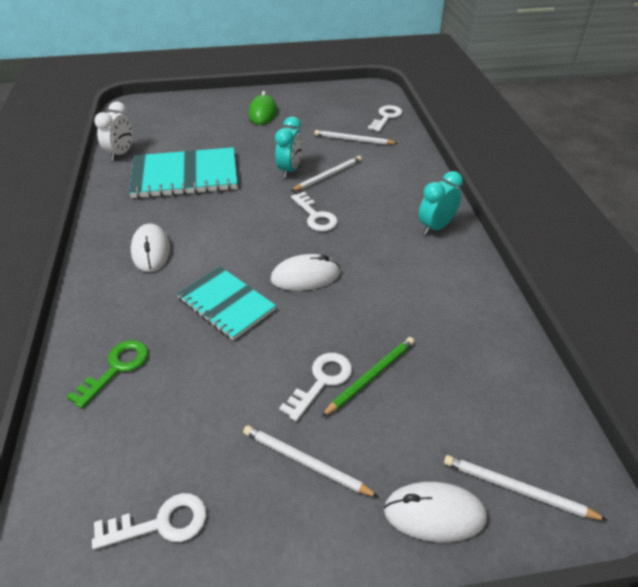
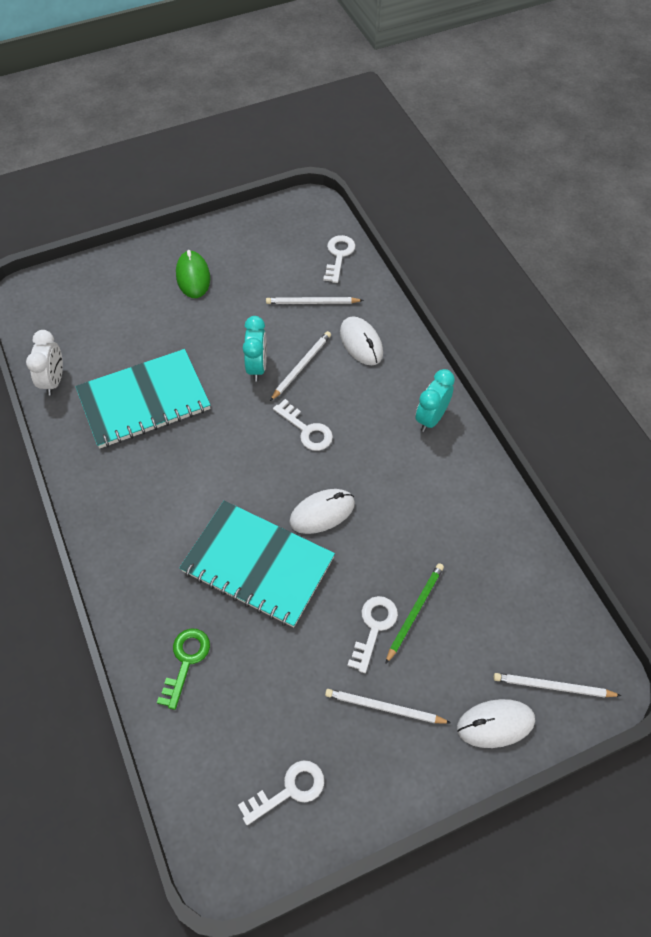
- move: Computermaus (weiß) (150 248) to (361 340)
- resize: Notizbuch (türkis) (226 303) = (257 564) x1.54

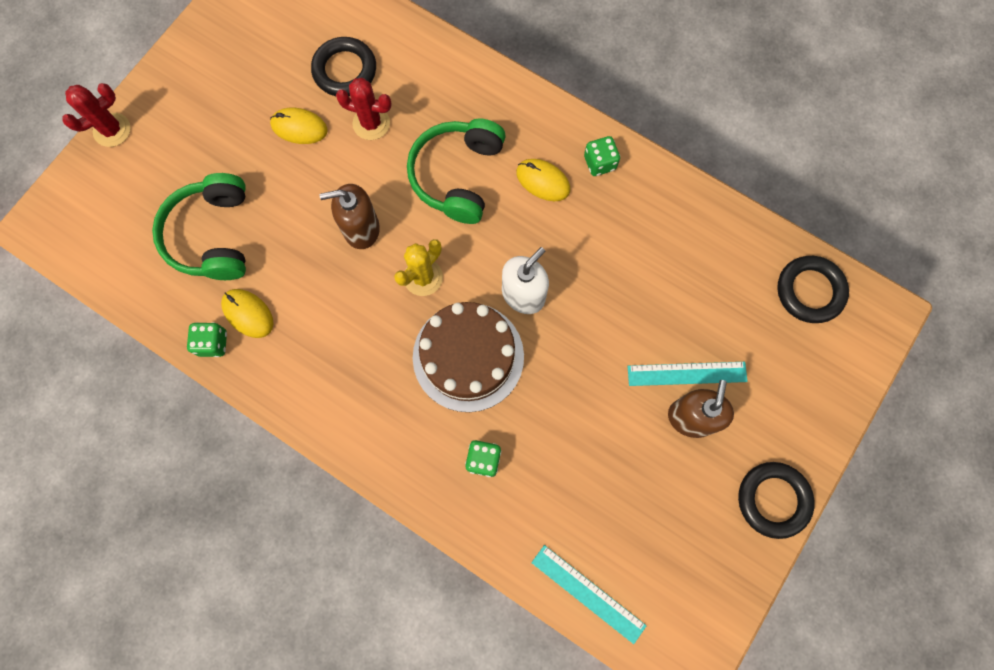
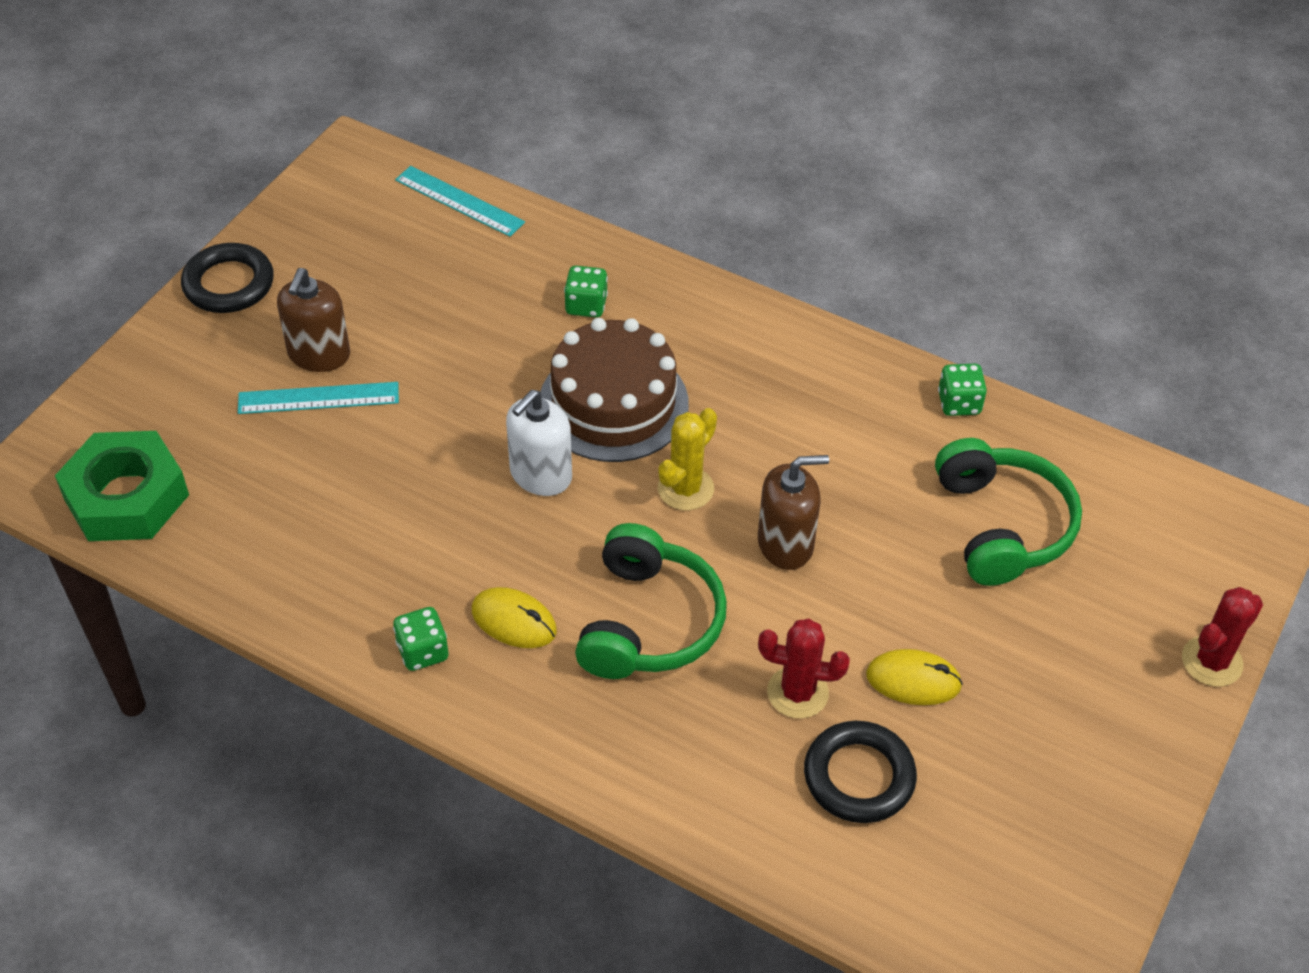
- replace: Ring (schwarz) (813 289) to Sechskantmutter (grün) (122 486)
- delete: Computermaus (gelb) (247 313)

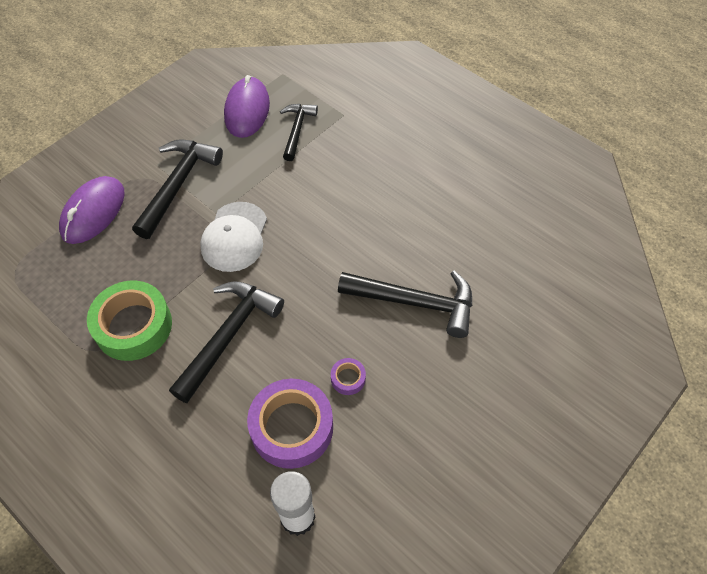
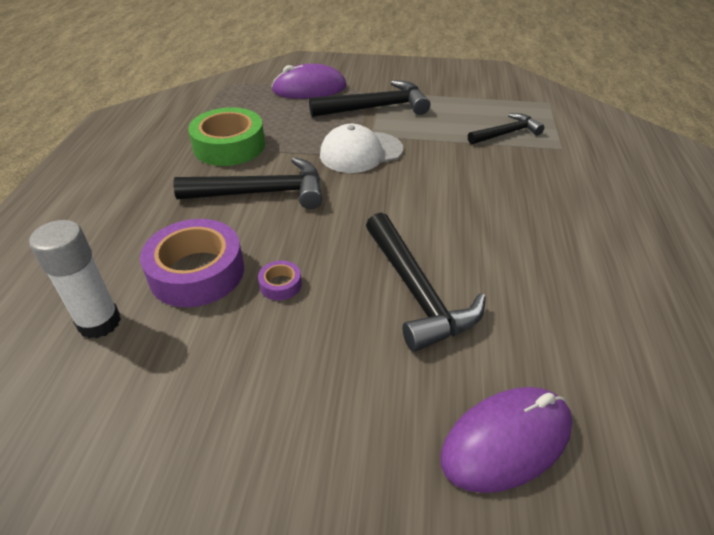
- move: Computermaus (lila) (247 106) to (506 440)

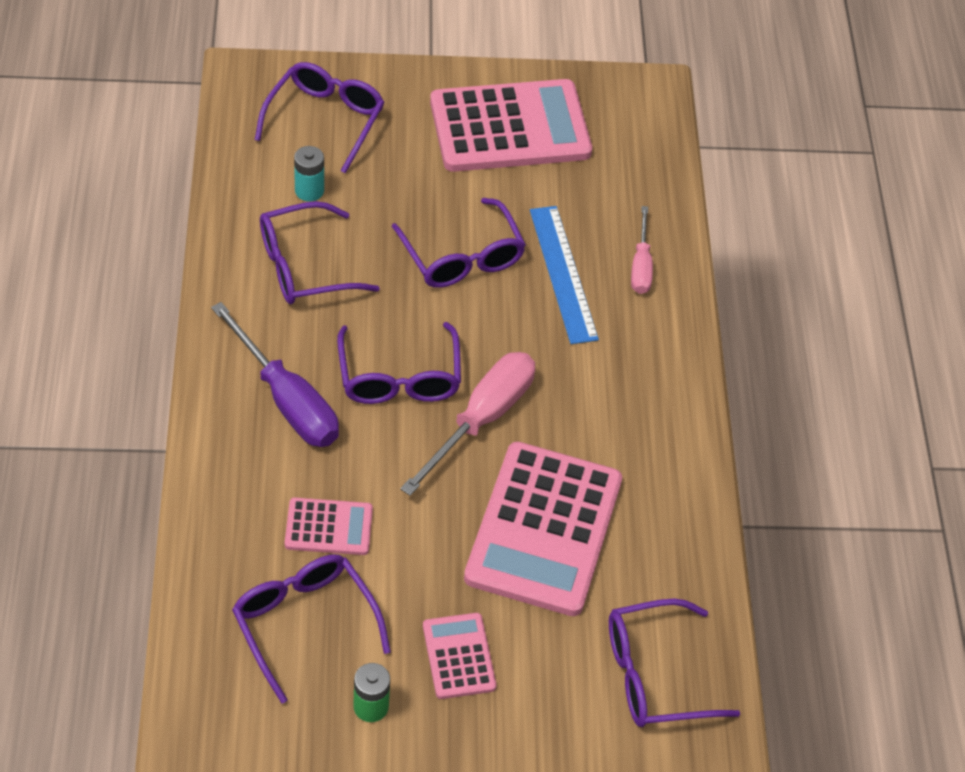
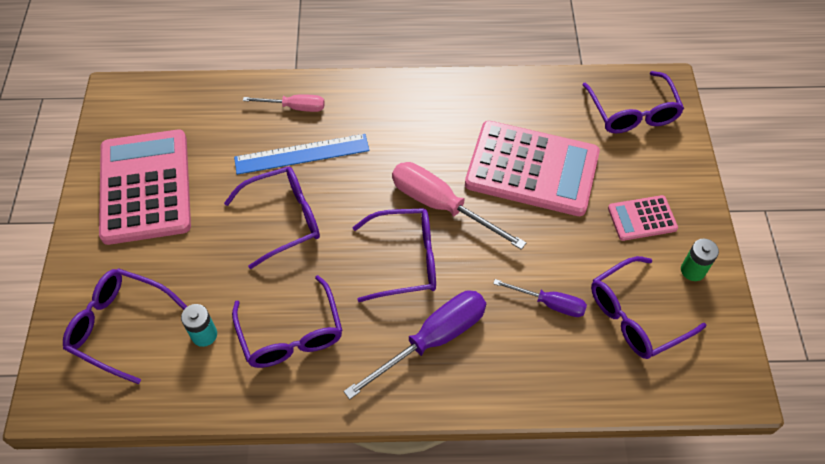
- replace: Taschenrechner (rosa) (329 526) to Schraubenzieher (lila) (540 298)

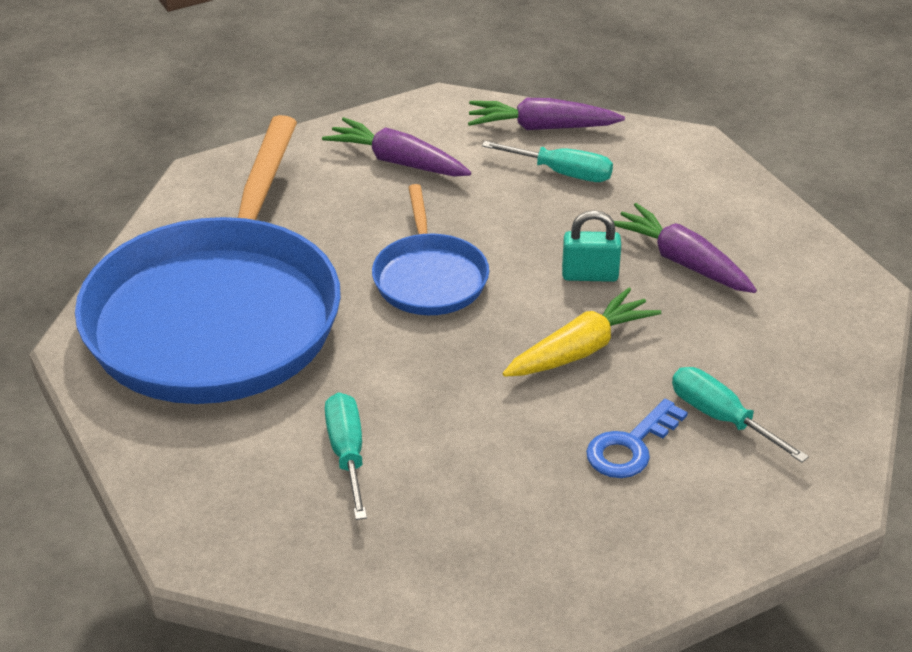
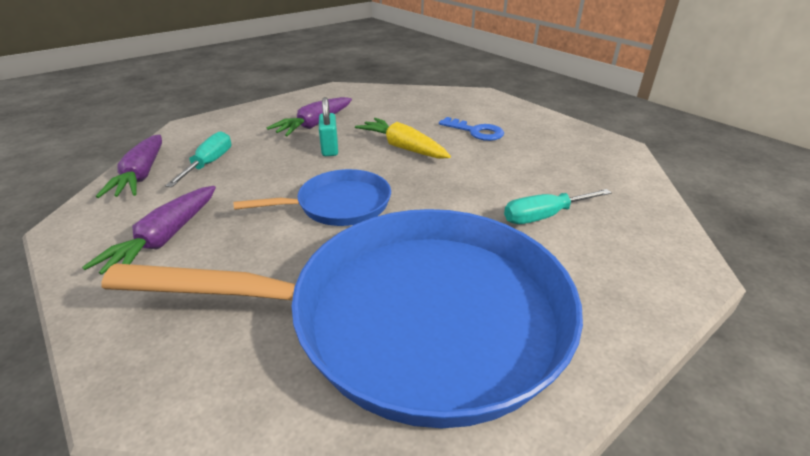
- delete: Schraubenzieher (türkis) (740 415)

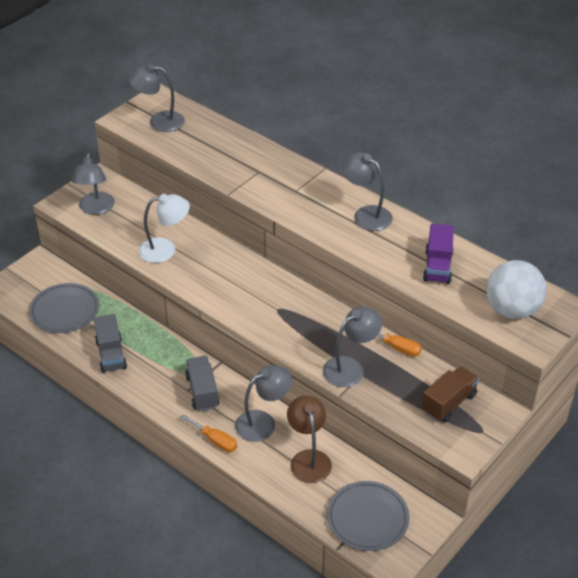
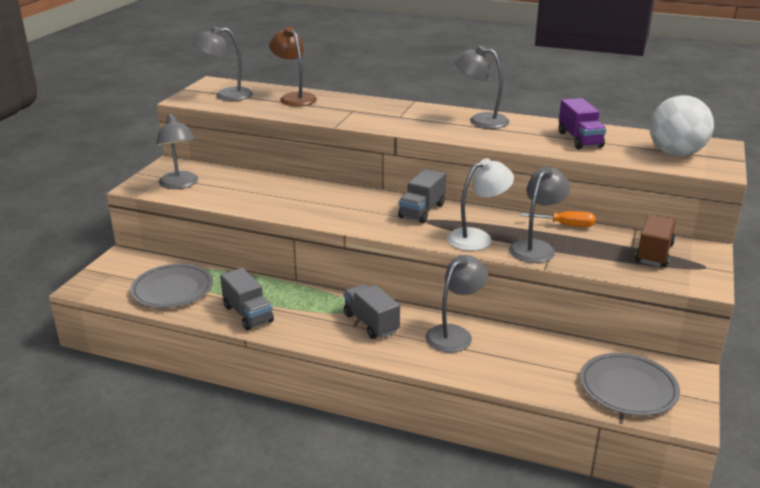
- move: Lampe (weiß) (164 228) to (480 204)
- move: Lampe (braun) (309 439) to (293 66)
- delete: Schraubenzieher (orange) (208 433)
- insert: Lastwagen (grau) (422 196)

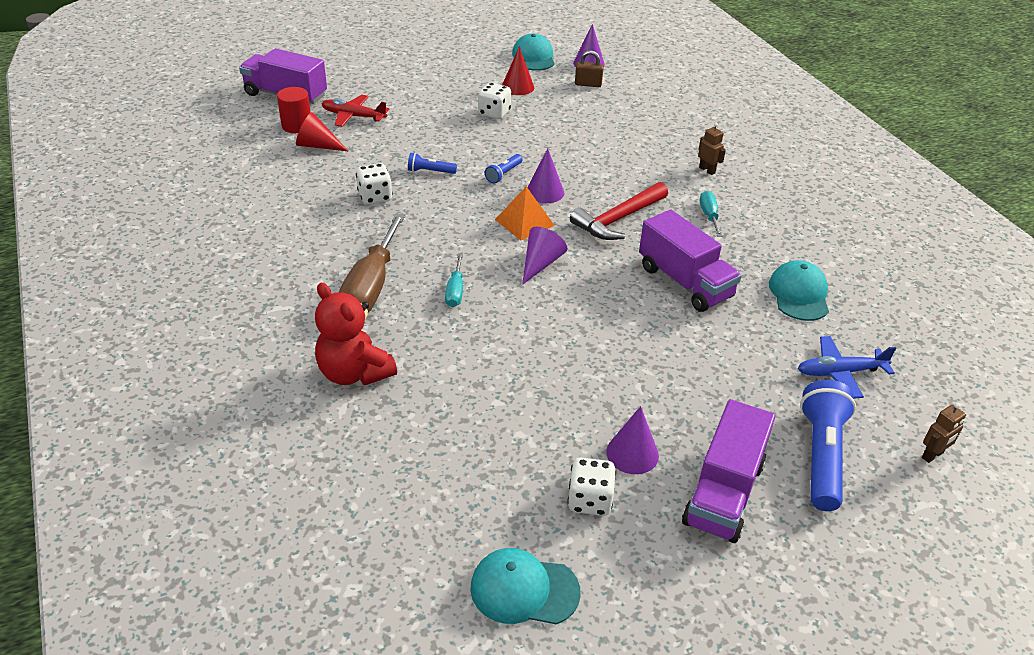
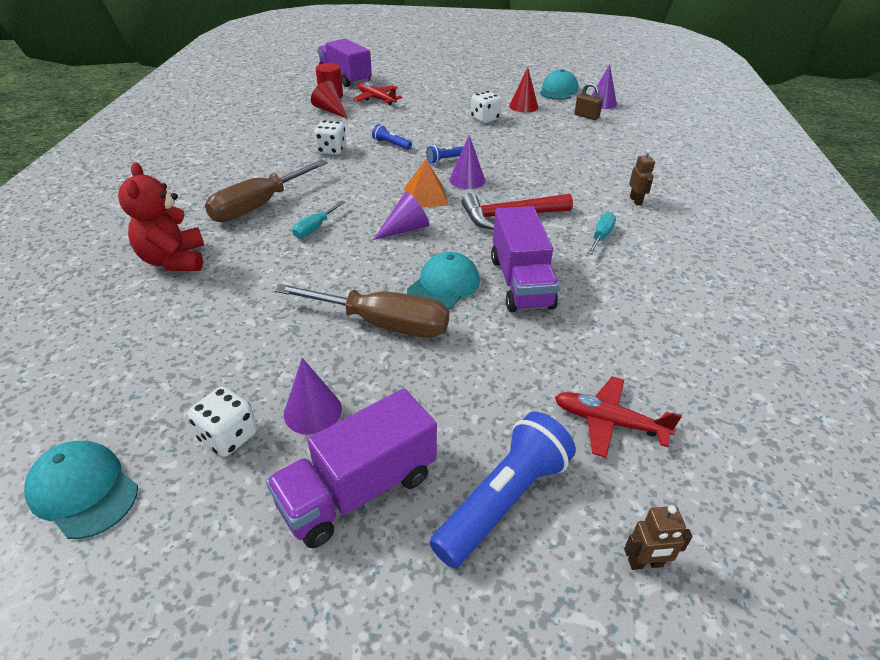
- move: Kappe (türkis) (799 290) to (443 281)
- recolor: Flugzeug (blau) (847 367) to Flugzeug (rot) (618 417)
- insert: Schraubenzieher (braun) (362 311)

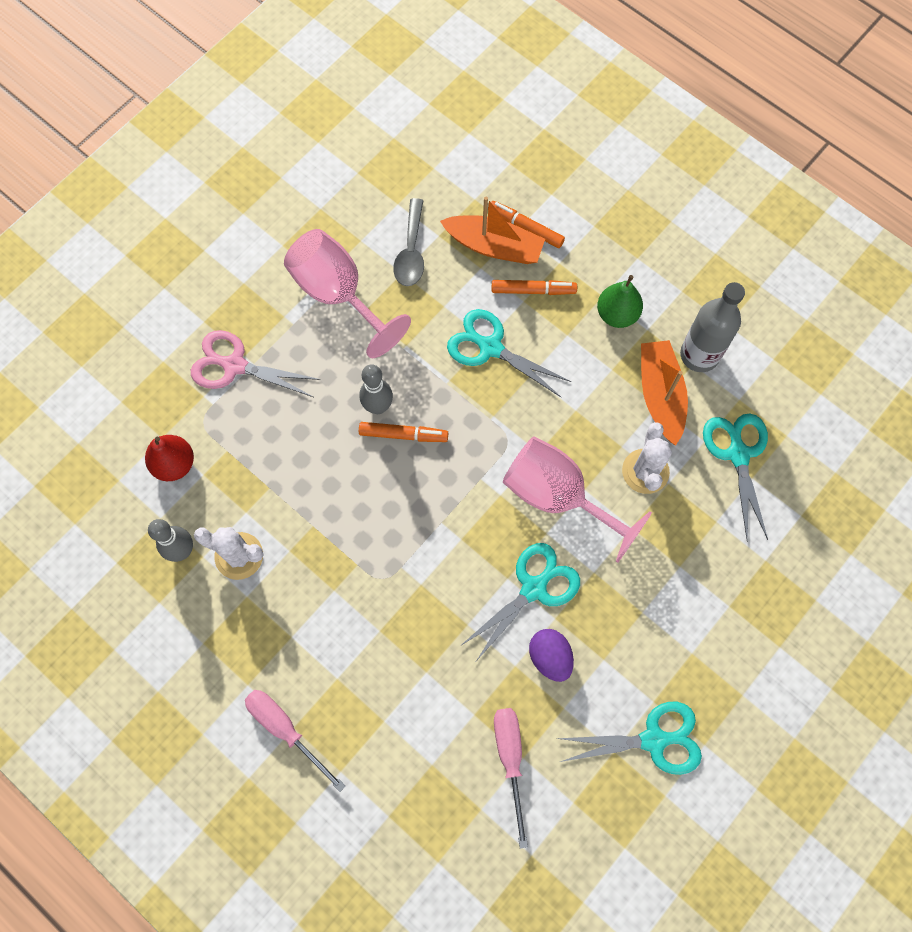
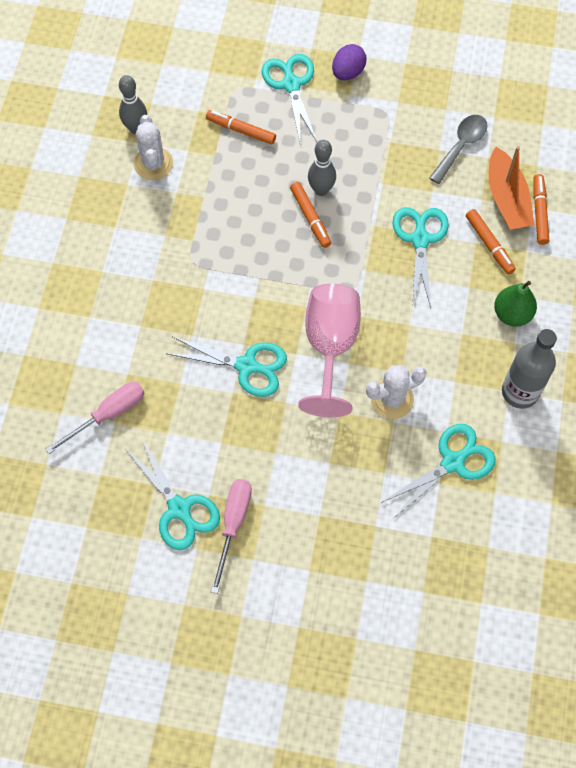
- rotate: Löffel (grau) (408 242) = (458 149) 150 degrees clockwise
- delete: Kelch (rosa) (347 293)
- recolor: Schere (rosa) (256 363) to Schere (türkis) (289 98)
- delete: Boot (orange) (664 393)
- delete: Birne (rot) (169 458)
- move: Ei (lila) (551 655) to (349 62)
- move: Schraubenzieher (rosa) (295 741) to (231 536)
- insert: Filzstift (orange) (241 127)

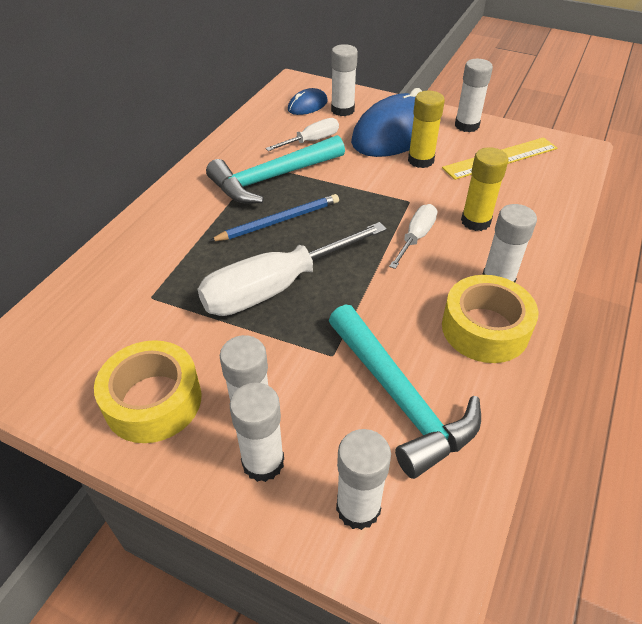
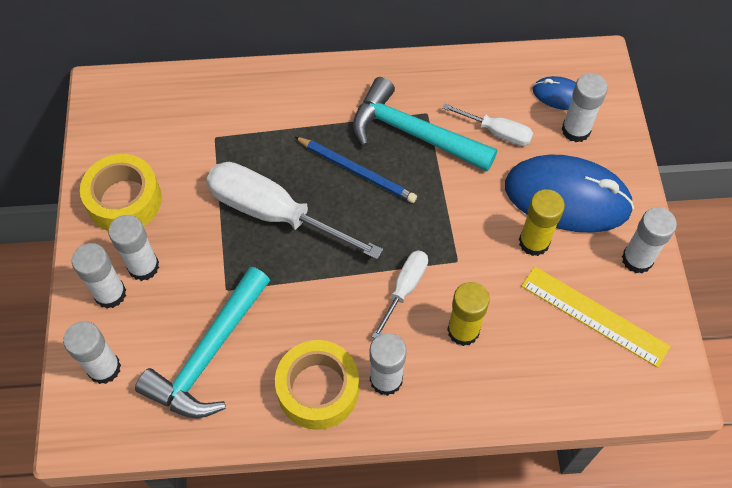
- rotate: Schraubenzieher (weiß) (413 236) = (400 294) 60 degrees counterclockwise

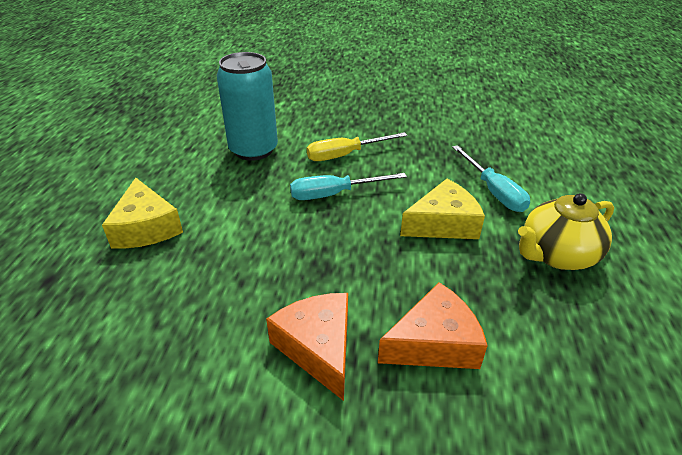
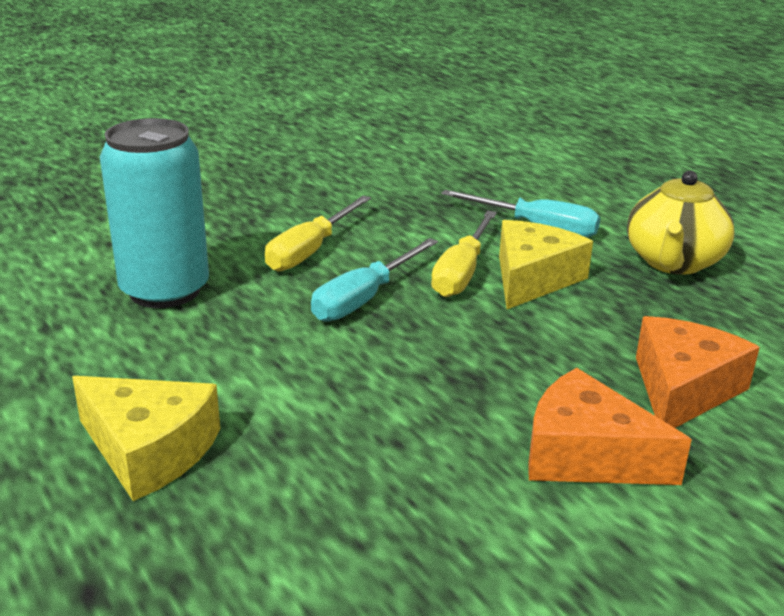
- insert: Schraubenzieher (gelb) (464 254)

